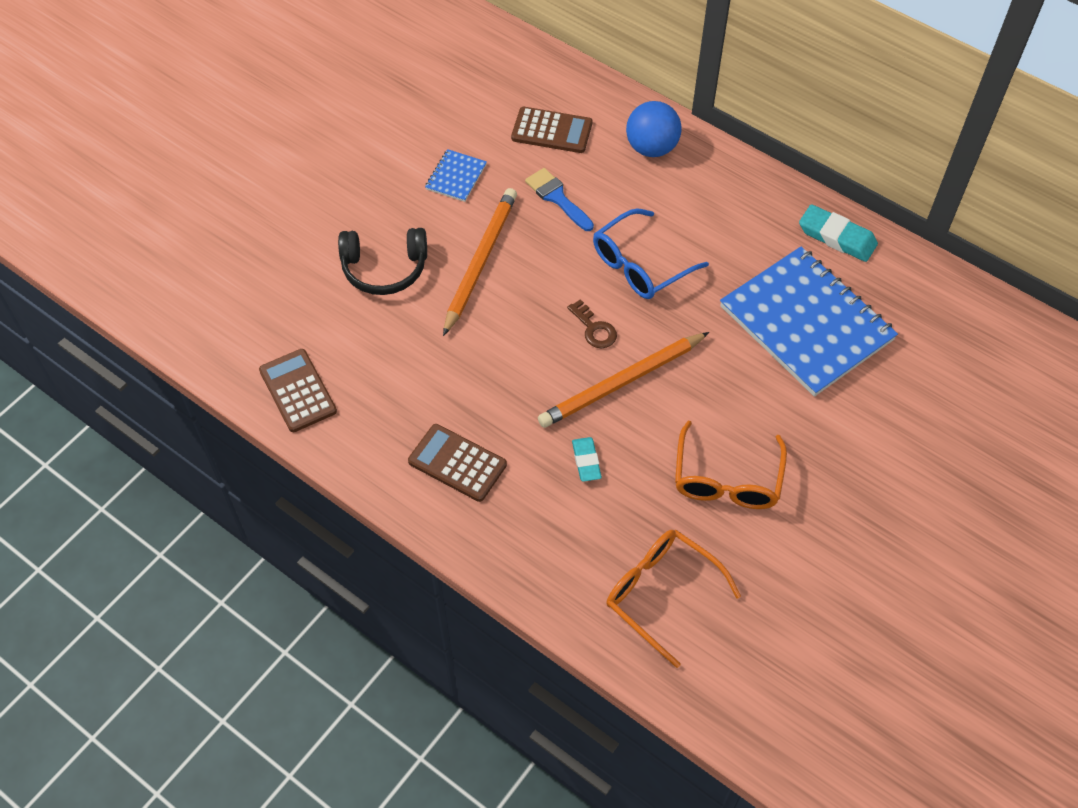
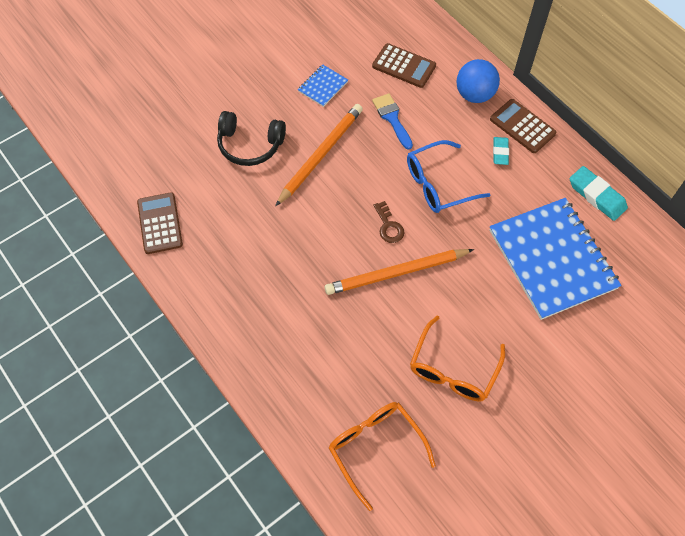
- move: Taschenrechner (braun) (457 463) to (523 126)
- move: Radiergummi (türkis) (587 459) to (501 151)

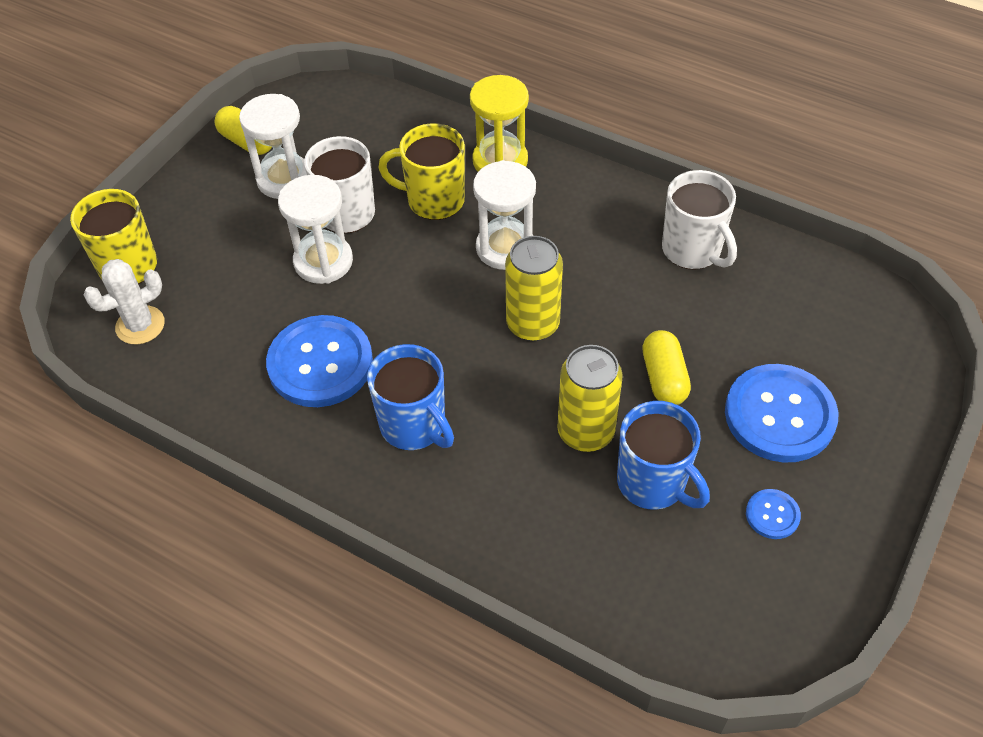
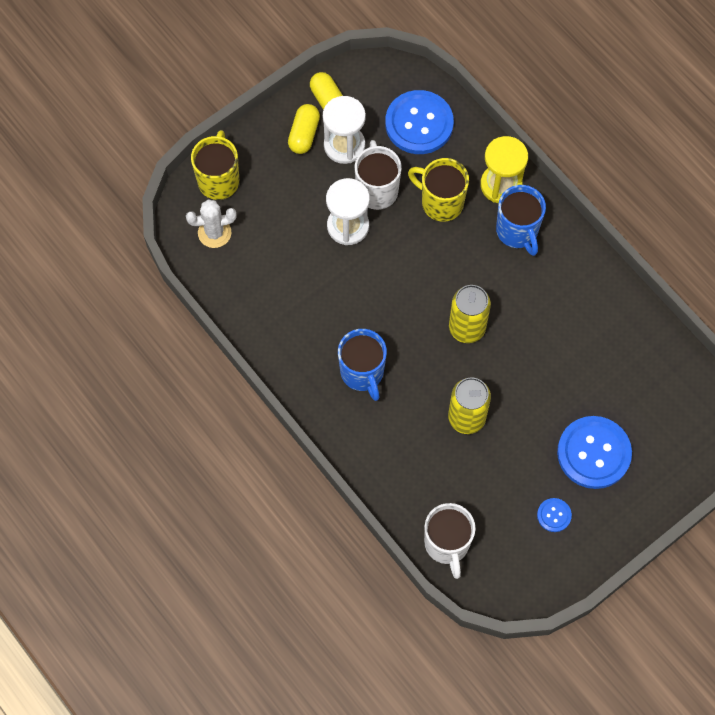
- delete: Sanduhr (weiß) (504 215)
- move: Tasse (weiß) (699 220) to (450 541)
- move: Knopf (blau) (319 361) to (419 122)
- move: Kapsel (gelb) (666 367) to (304 129)
- move: Tasse (blau) (663 455) to (521 220)

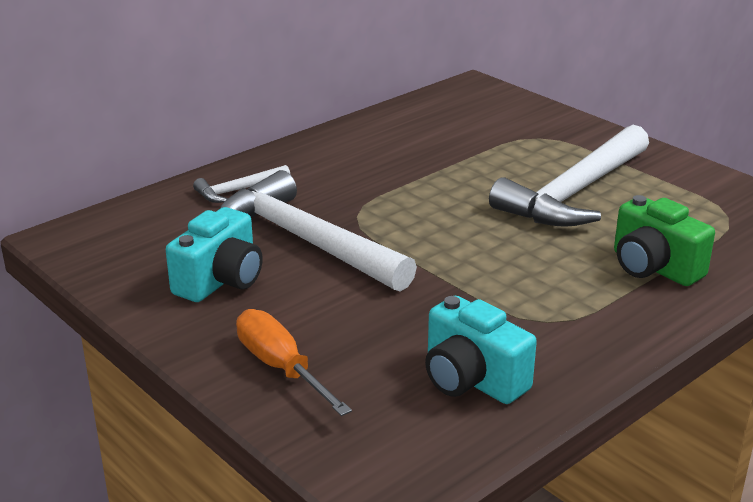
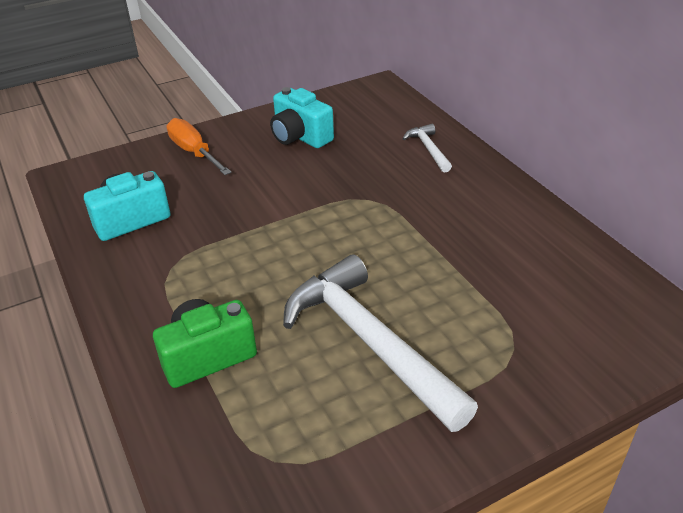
- delete: Hammer (weiß) (318 231)
- rotate: Schraubenzieher (orange) (294 362) = (199 146) 105 degrees counterclockwise

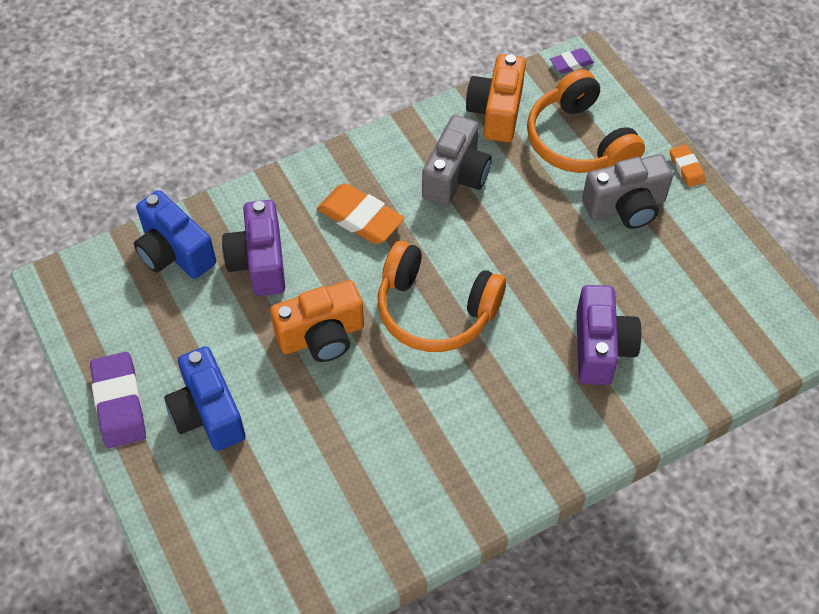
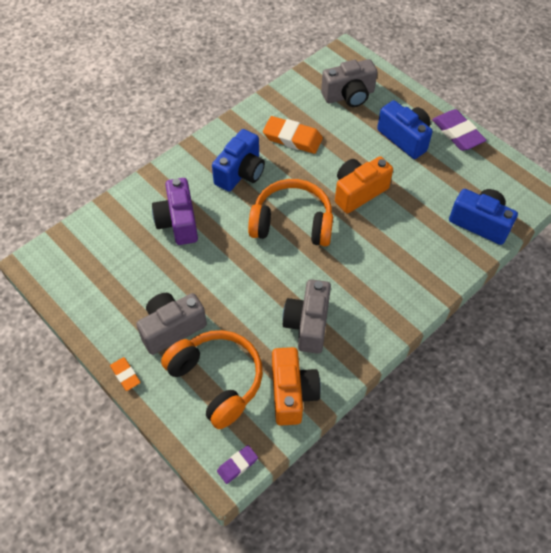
- move: Radiergummi (orange) (360 213) to (293 135)
- delete: Kamera (lila) (253 248)
- insert: Kamera (grau) (349 83)
- insert: Kamera (blau) (238 160)

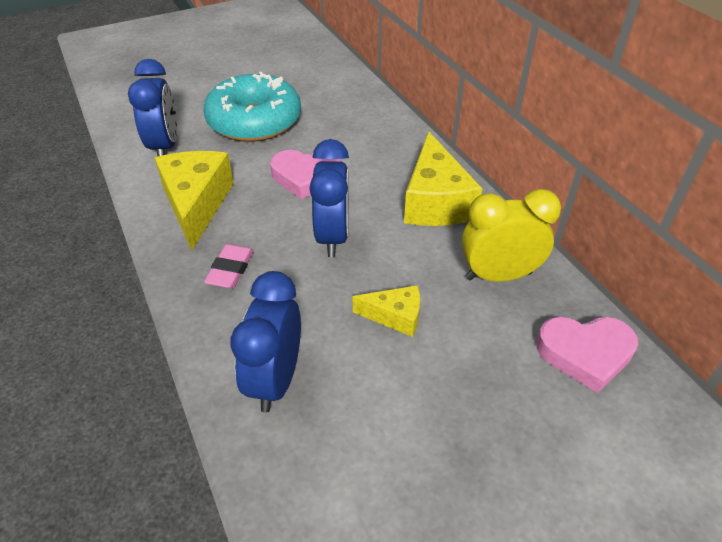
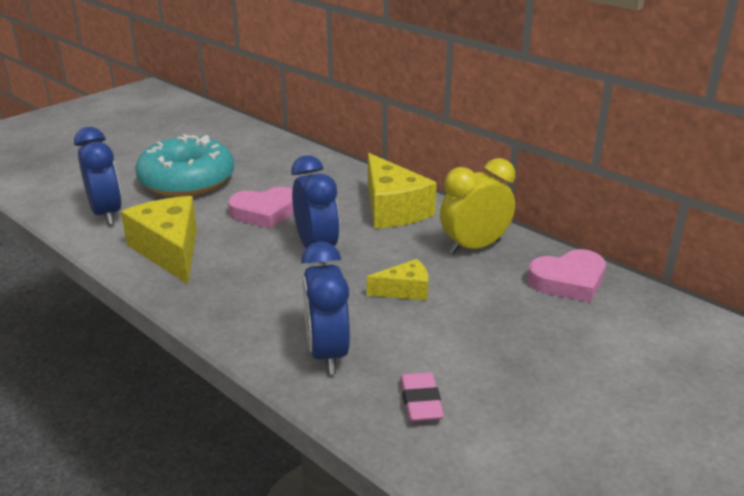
- move: Radiergummi (rosa) (229 266) to (422 397)

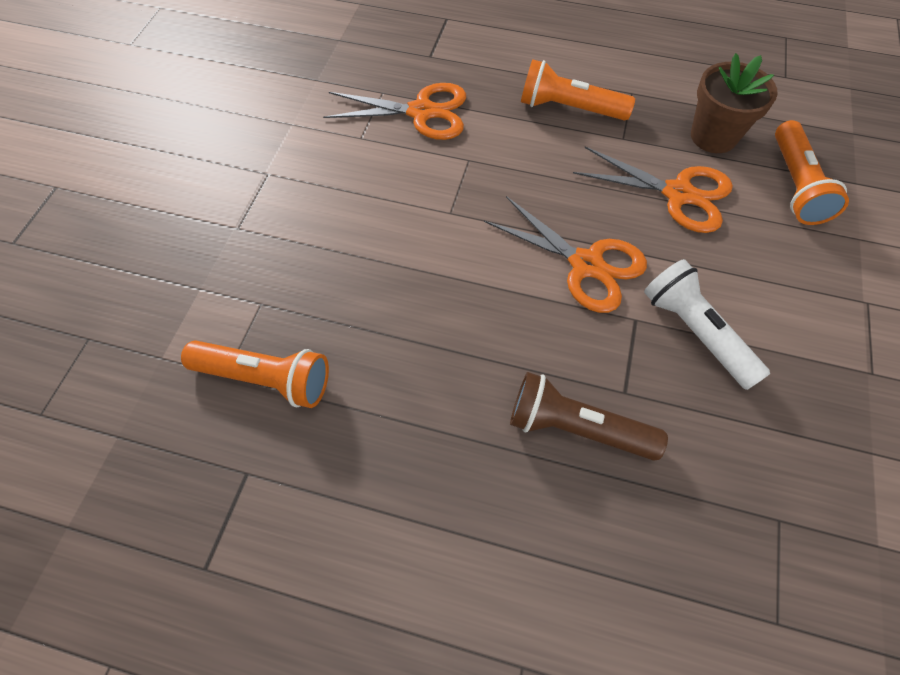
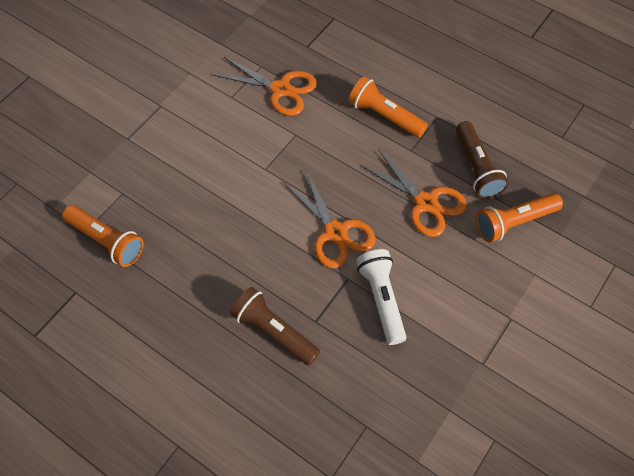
- replace: Blumentopf (braun) (734 103) to Taschenlampe (braun) (482 160)
- rotate: Taschenlampe (orange) (812 172) = (519 217) 45 degrees clockwise

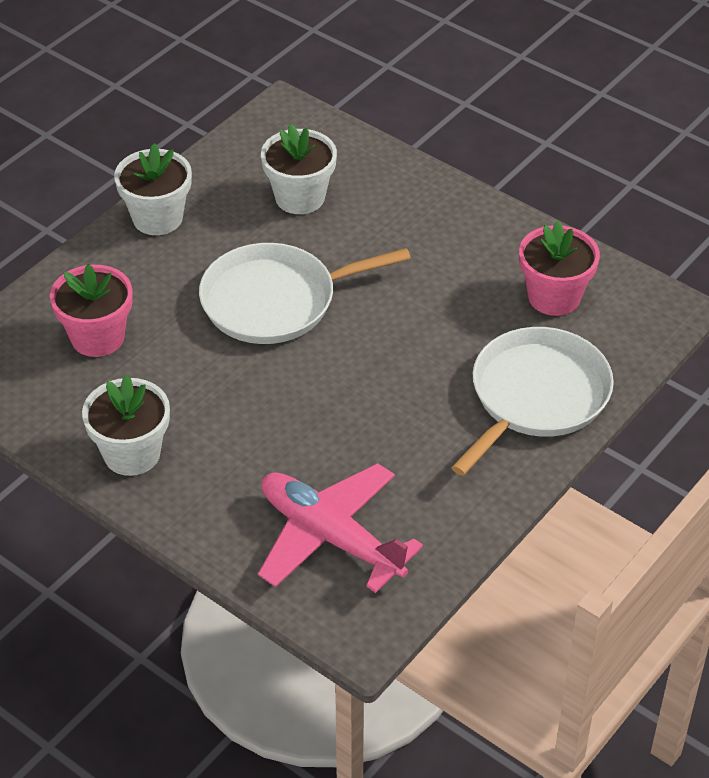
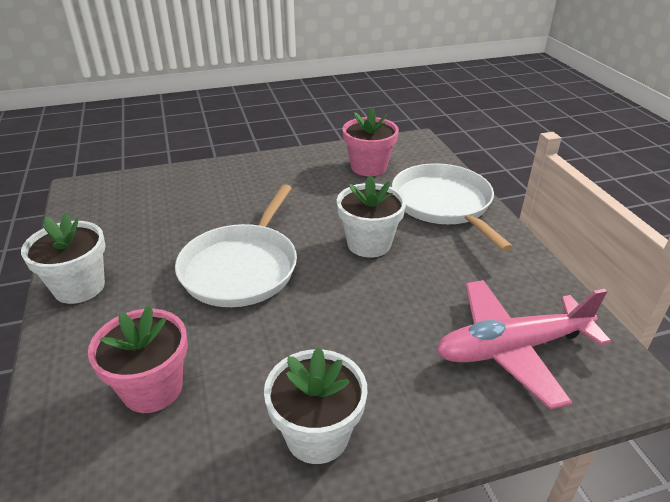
- move: Blumentopf (weiß) (299 169) to (371 216)

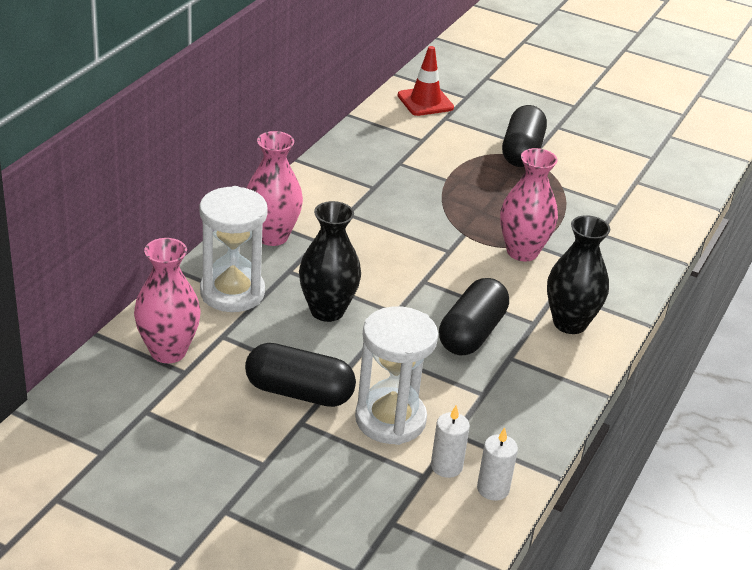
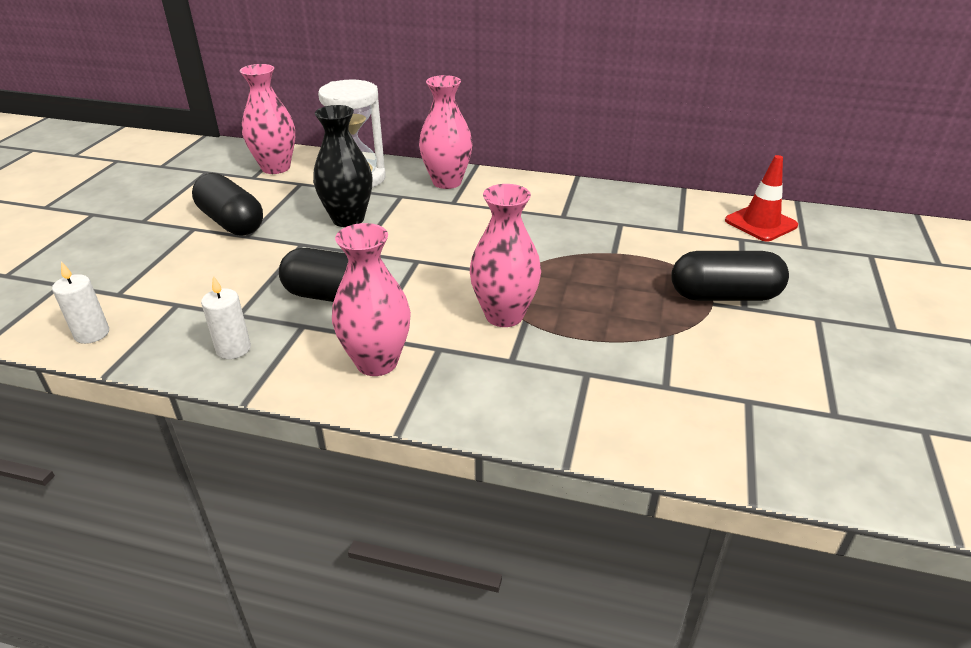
- recolor: Vase (schwarz) (578 274) to Vase (rosa) (371 299)
- delete: Sanduhr (weiß) (396 375)
- rotate: Kapsel (schwarz) (300 375) = (227 204) 45 degrees counterclockwise
- move: Kerze (weiß) (450 441) to (226 317)

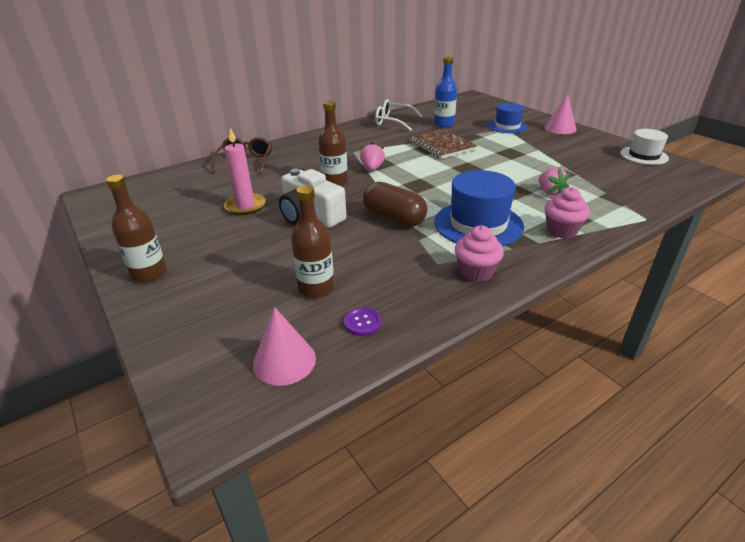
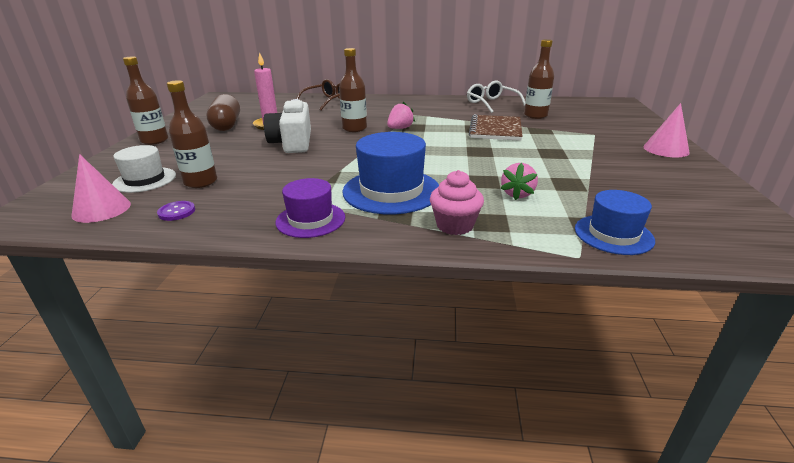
- recolor: Flasche (blau) (445 92) to Flasche (braun) (539 79)
- move: Hut (blau) (507 118) to (615 222)
- move: Hut (weiß) (644 147) to (144 169)
- move: Kapsel (braun) (395 204) to (223 112)
- replace: Muffin (rosa) (479 254) to Hut (lila) (310 208)

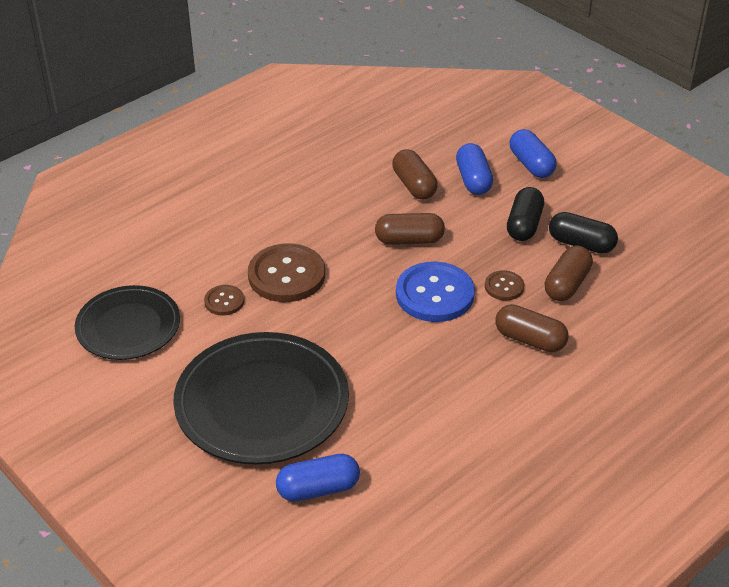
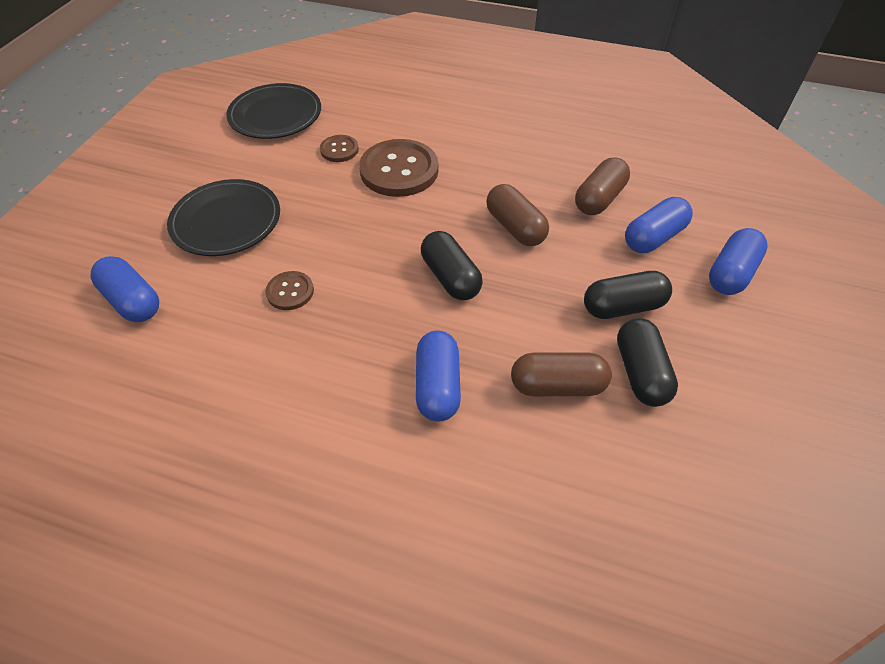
- replace: Knopf (blau) (435 292) to Kapsel (schwarz) (452 265)
- move: Knopf (braun) (504 285) to (289 290)
- recolor: Kapsel (braun) (532 328) to Kapsel (blau) (438 375)
- resize: Teller (schwarz) (261 398) = (223 217) x0.64

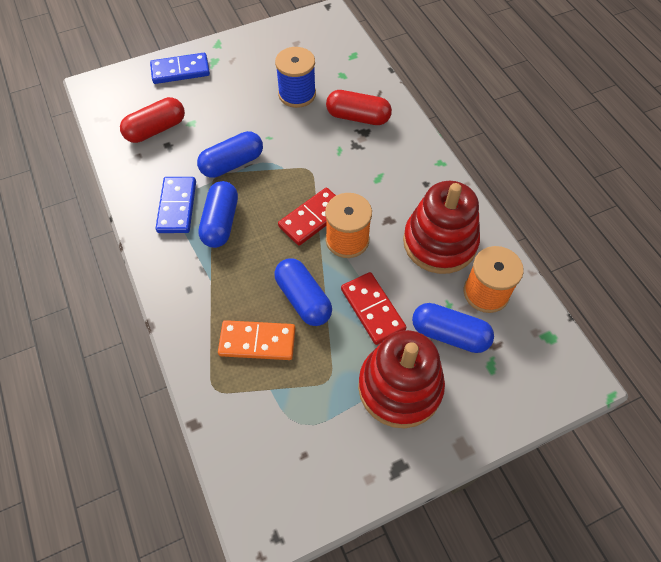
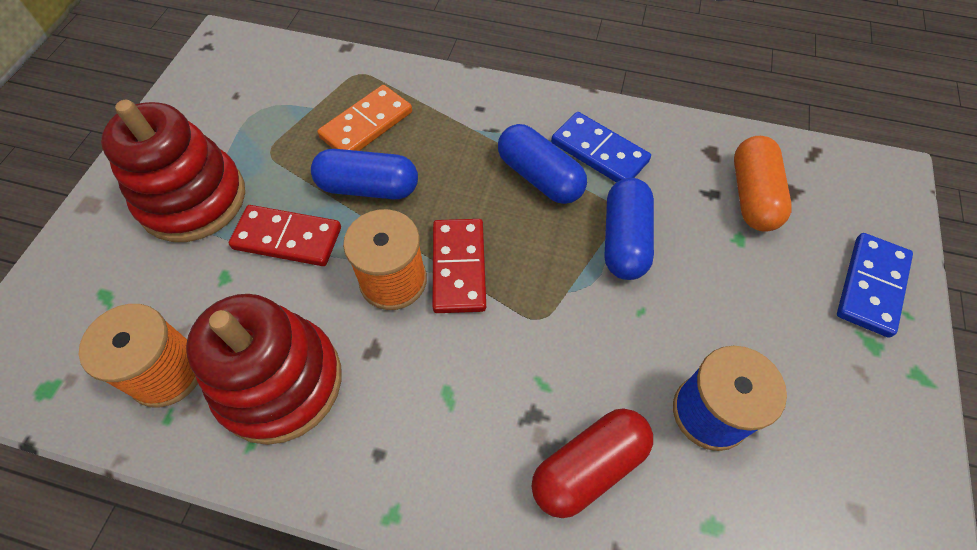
- recolor: Kapsel (rot) (152 120) to Kapsel (orange) (763 184)
- delete: Kapsel (blau) (453 328)

